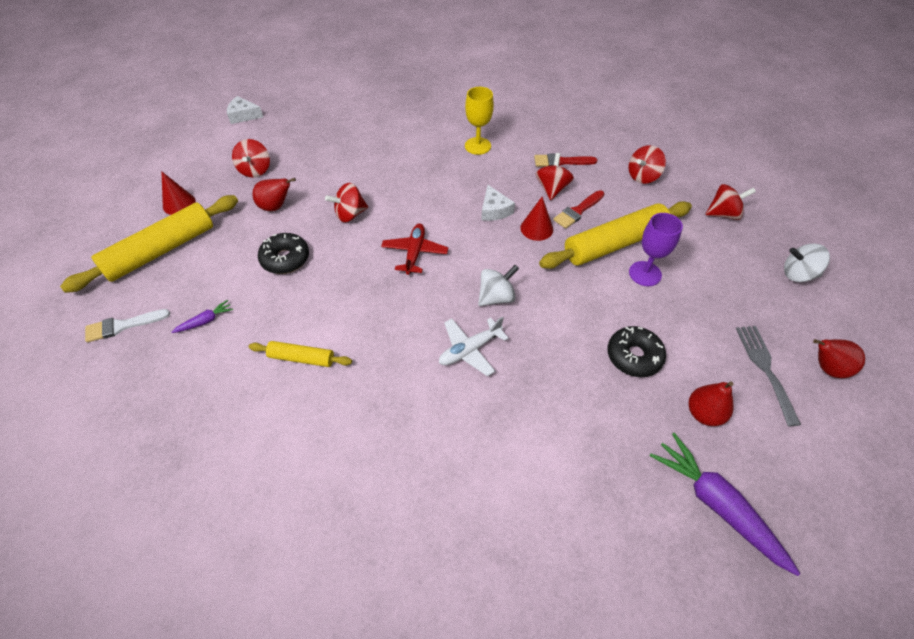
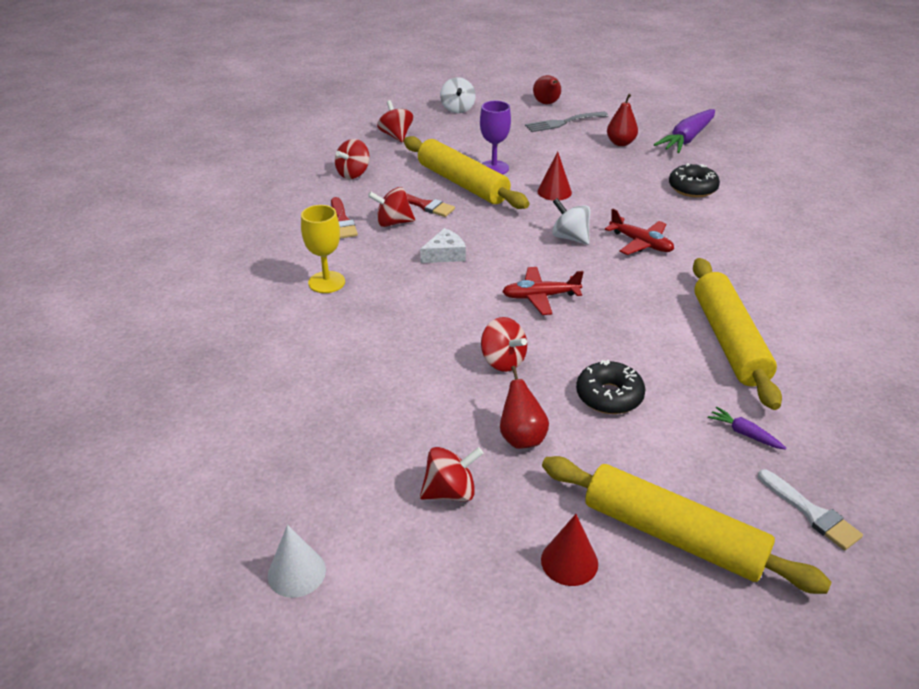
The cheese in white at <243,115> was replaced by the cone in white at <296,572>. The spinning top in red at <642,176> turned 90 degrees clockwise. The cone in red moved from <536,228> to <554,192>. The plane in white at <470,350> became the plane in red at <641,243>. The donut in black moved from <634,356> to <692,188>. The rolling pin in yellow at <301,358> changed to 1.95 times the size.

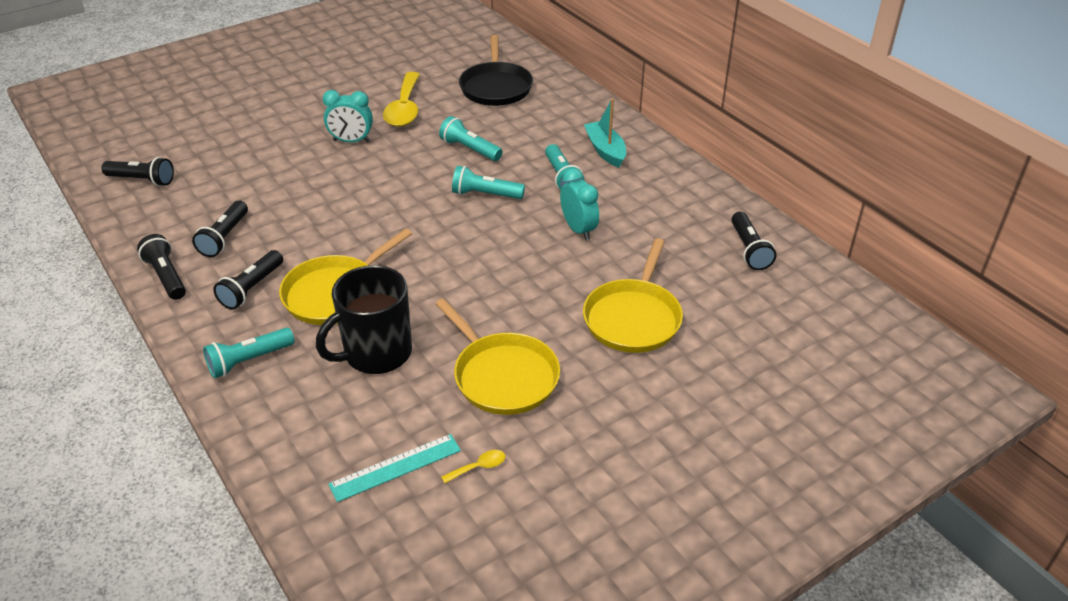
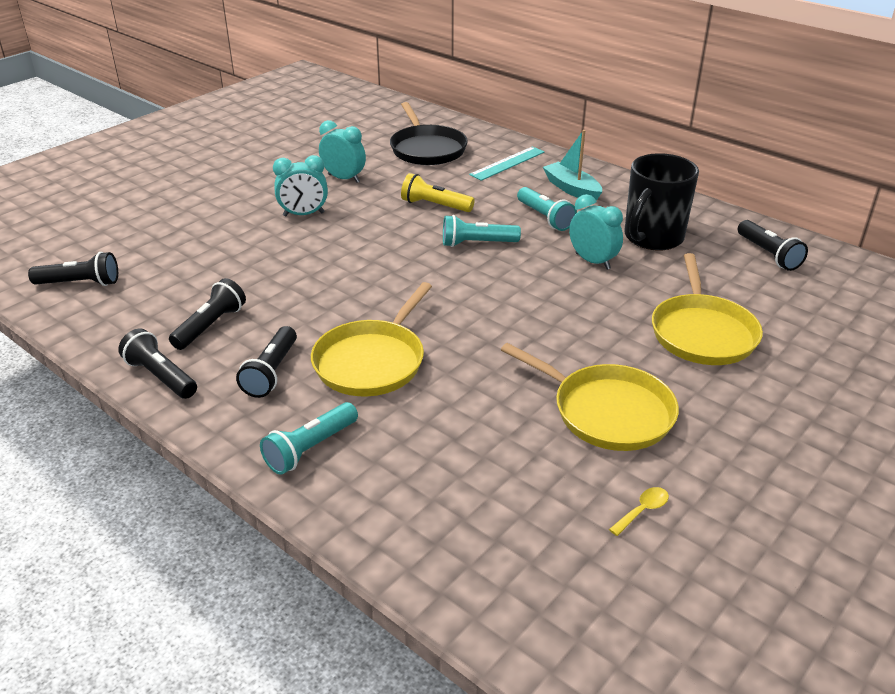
The flashlight in black at <224,237> turned 150 degrees counterclockwise. The spoon in yellow at <404,108> was replaced by the clock in turquoise at <344,178>. The flashlight in turquoise at <470,149> became the flashlight in yellow at <435,205>. The ruler in turquoise moved from <395,467> to <507,163>. The mug in black moved from <376,353> to <652,238>.

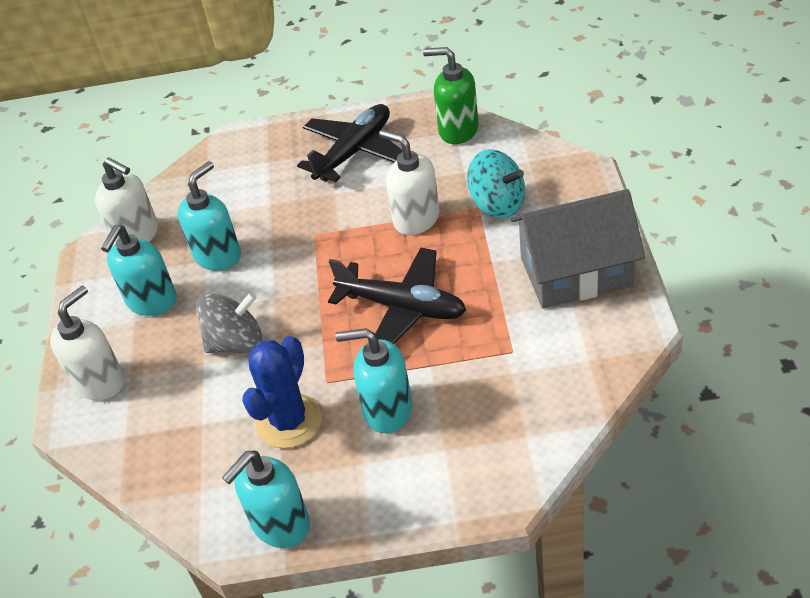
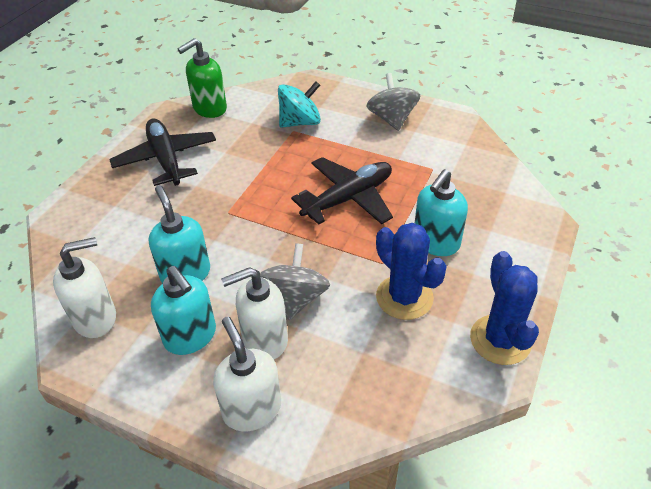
The soap dispenser in white moved from <416,219> to <264,340>. The house in grey at <576,272> was replaced by the spinning top in grey at <392,119>. The soap dispenser in turquoise at <280,524> was replaced by the cactus in blue at <500,340>.

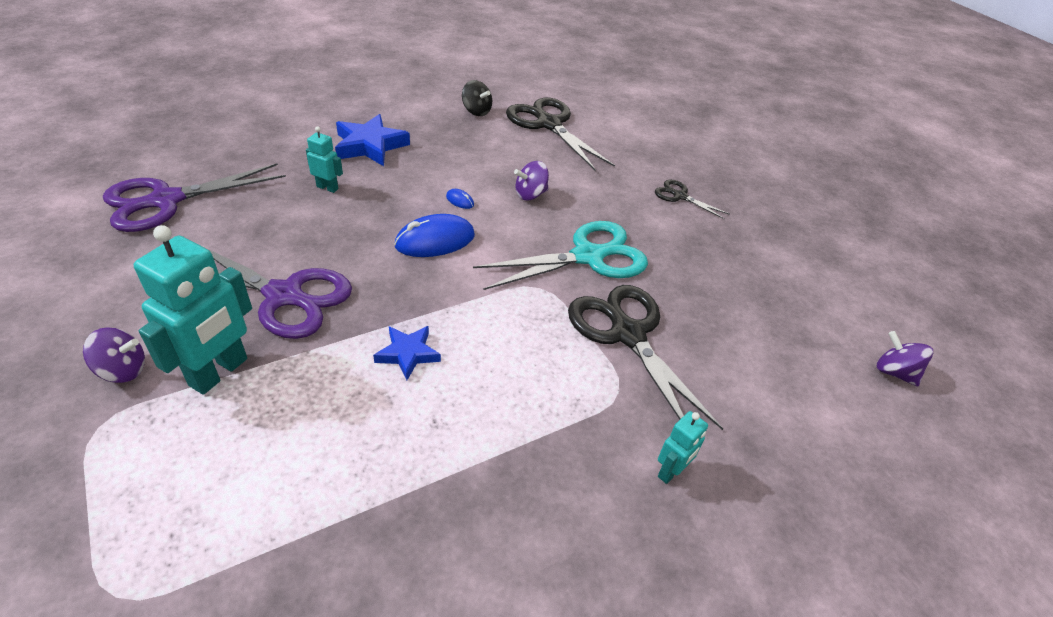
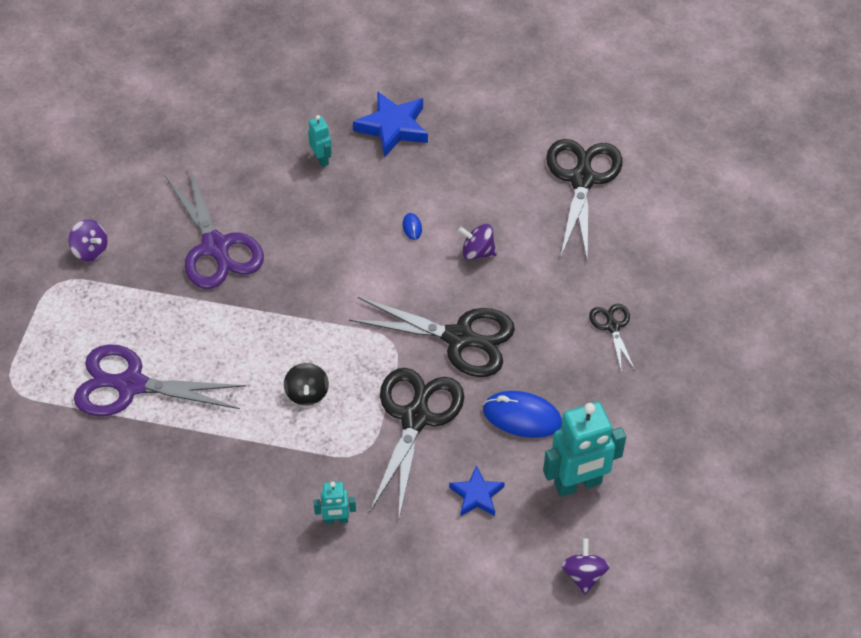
The scissors in purple moved from <165,201> to <130,385>. The spinning top in black moved from <476,111> to <307,393>. The scissors in turquoise at <588,256> became the scissors in black at <460,338>. The star in blue moved from <408,354> to <477,495>. The mouse in blue moved from <435,241> to <522,417>. The robot in turquoise moved from <219,372> to <578,484>.

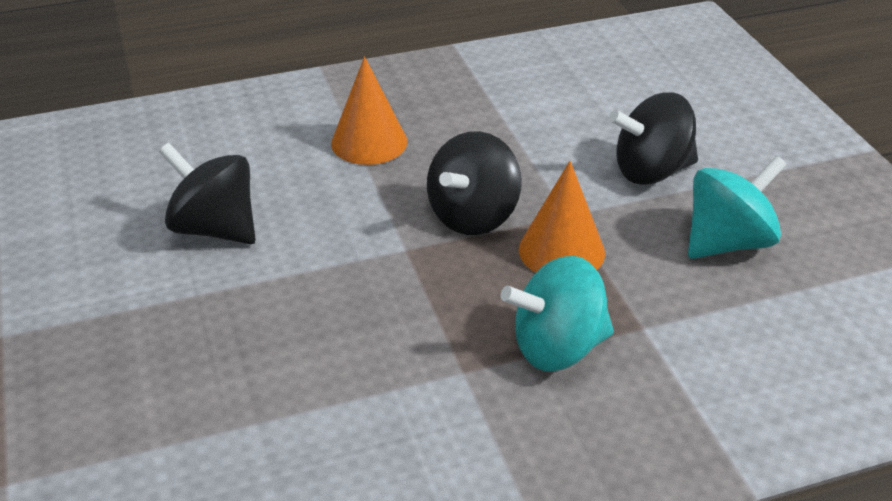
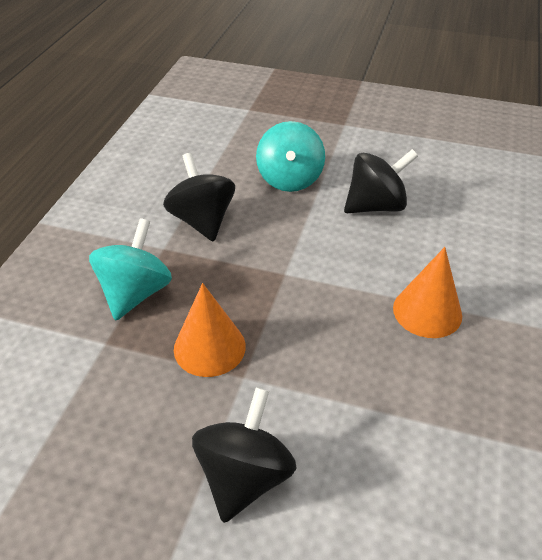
The spinning top in black moved from <473,216> to <202,221>. The spinning top in turquoise moved from <727,242> to <290,179>.

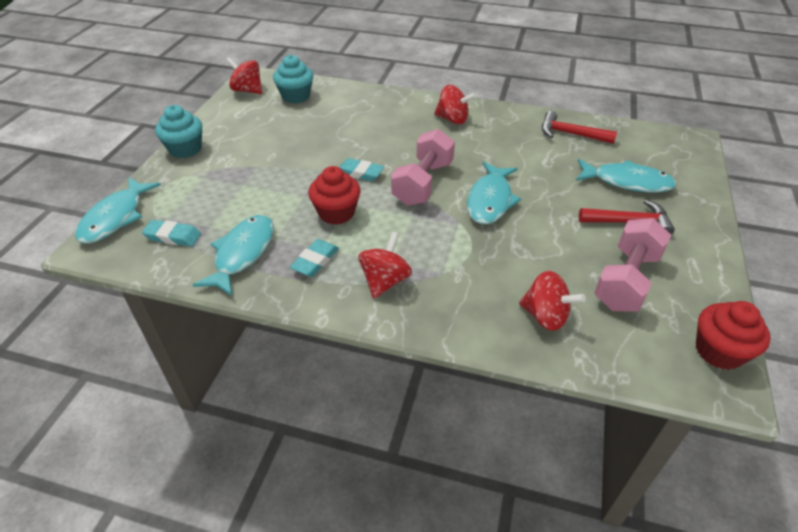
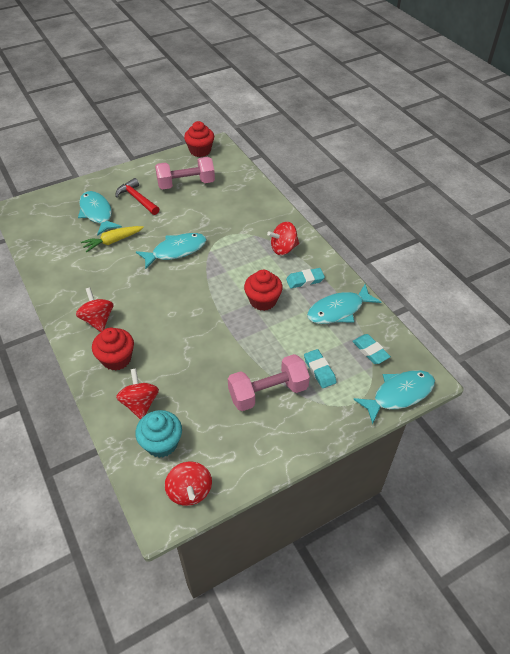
The carrot in yellow at <113,241> appeared. The cupcake in red at <116,359> appeared. The spinning top in red moved from <545,316> to <140,403>. The dumbbell in pink moved from <423,183> to <268,392>. The eraser in turquoise moved from <360,173> to <319,370>. The cupcake in turquoise at <185,149> disappeared. The hammer in red at <570,134> disappeared.

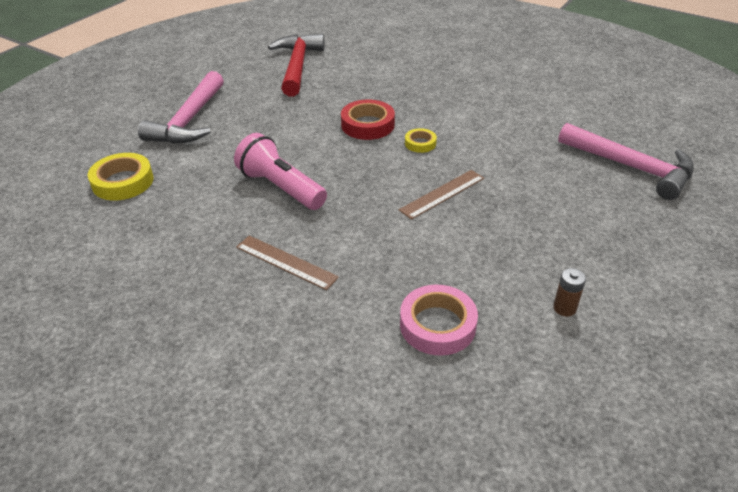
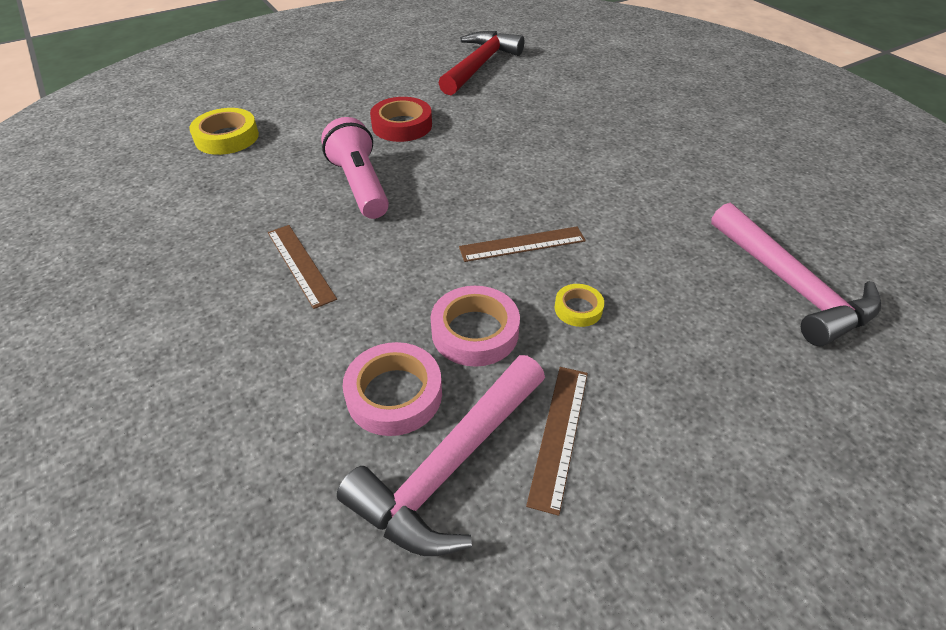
The hammer in pink moved from <189,121> to <449,466>. The tape in red moved from <367,125> to <402,125>. The tape in pink at <475,332> appeared. The battery in brown at <564,308> was replaced by the ruler in brown at <559,434>. The tape in yellow moved from <420,143> to <578,309>.

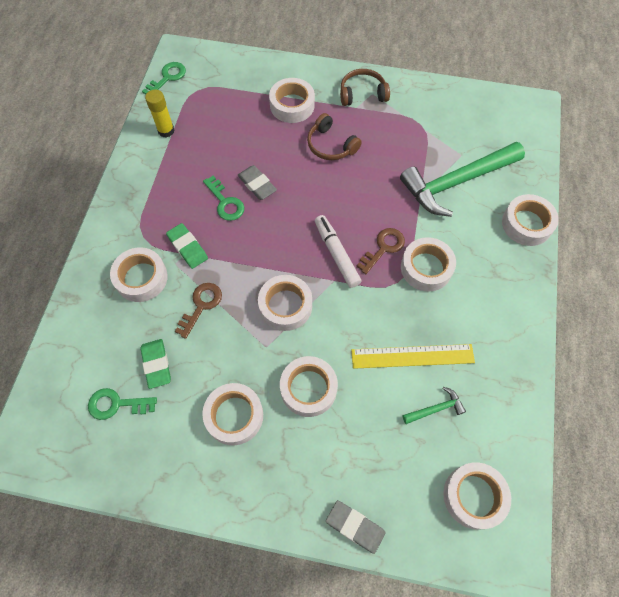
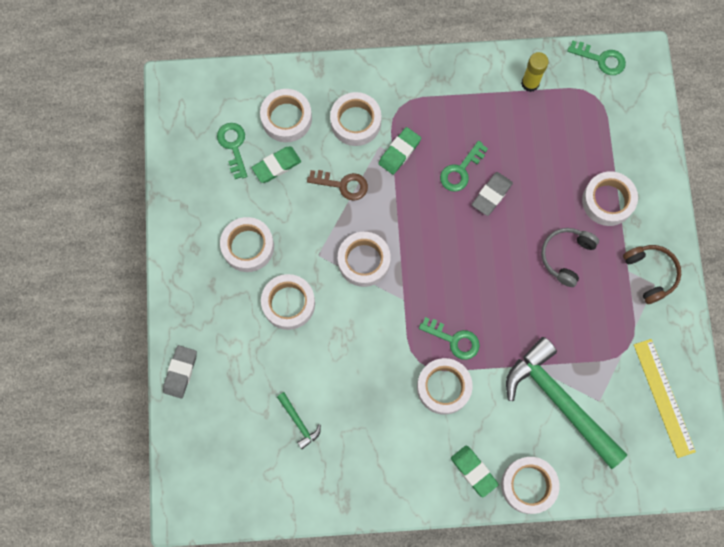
The tape in white moved from <474,496> to <286,118>. The key in brown at <383,248> became the key in green at <454,339>. The eraser in green at <474,471> appeared. The headphones in brown at <331,145> became the headphones in grey at <566,256>. The ruler in yellow moved from <412,356> to <664,397>. The marker in white at <336,254> disappeared.

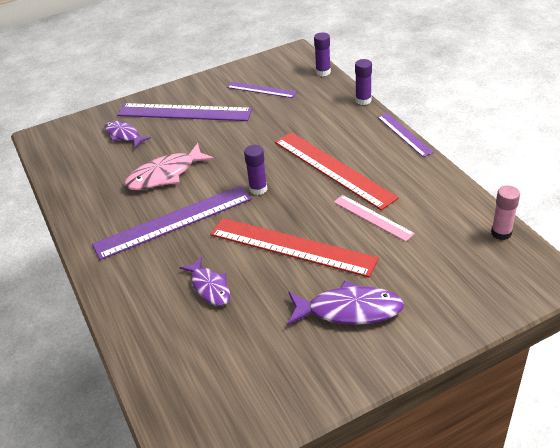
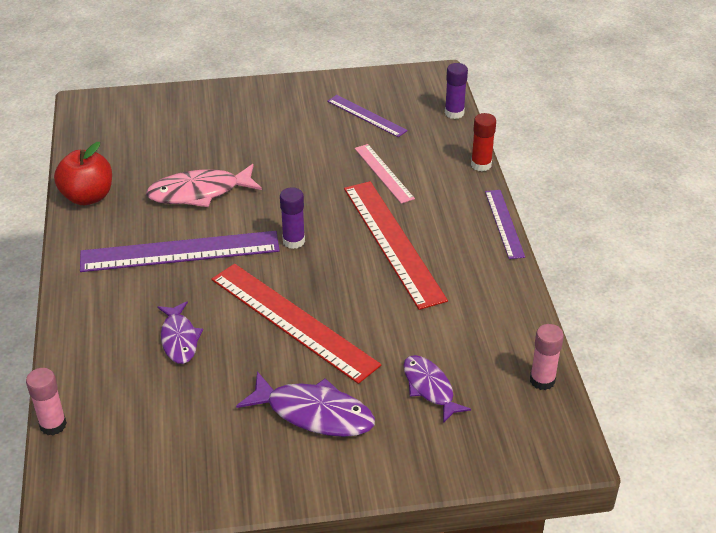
The glue stick in pink at <53,425> appeared. The apple in red at <88,197> appeared. The ruler in pink moved from <372,217> to <383,173>. The fish in purple moved from <124,135> to <430,388>. The glue stick in purple at <363,100> became the glue stick in red at <481,165>. The ruler in purple at <184,112> disappeared.

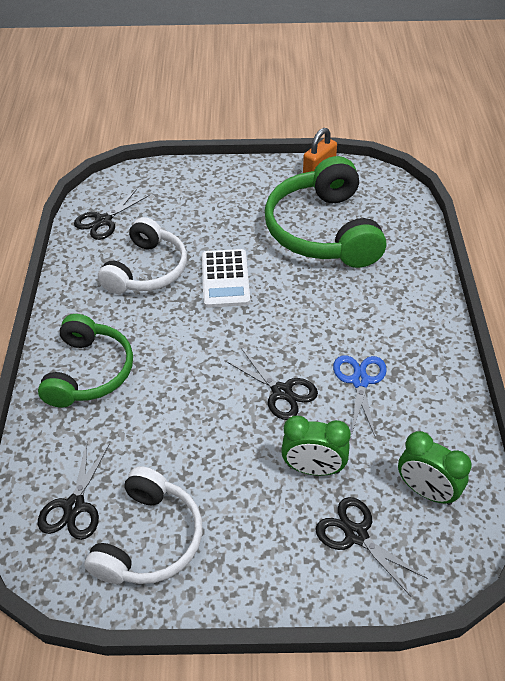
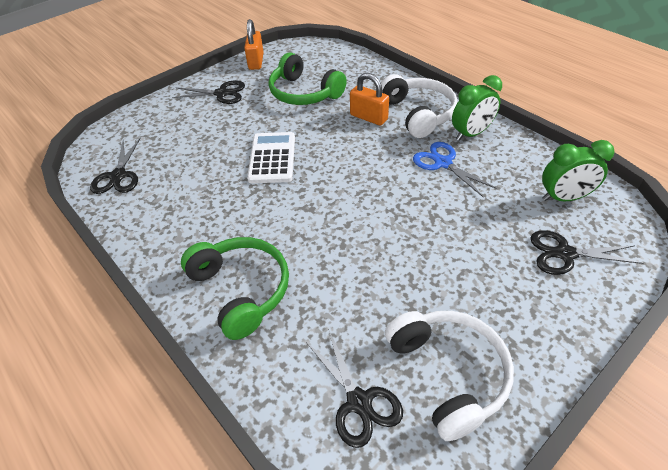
The scissors in black moved from <282,392> to <221,93>. The calculator in white at <225,279> turned 135 degrees counterclockwise. The headphones in green at <323,231> changed to 0.67 times the size. The padlock in orange at <368,117> appeared. The headphones in white moved from <147,270> to <418,113>. The clock in green moved from <313,469> to <471,134>.

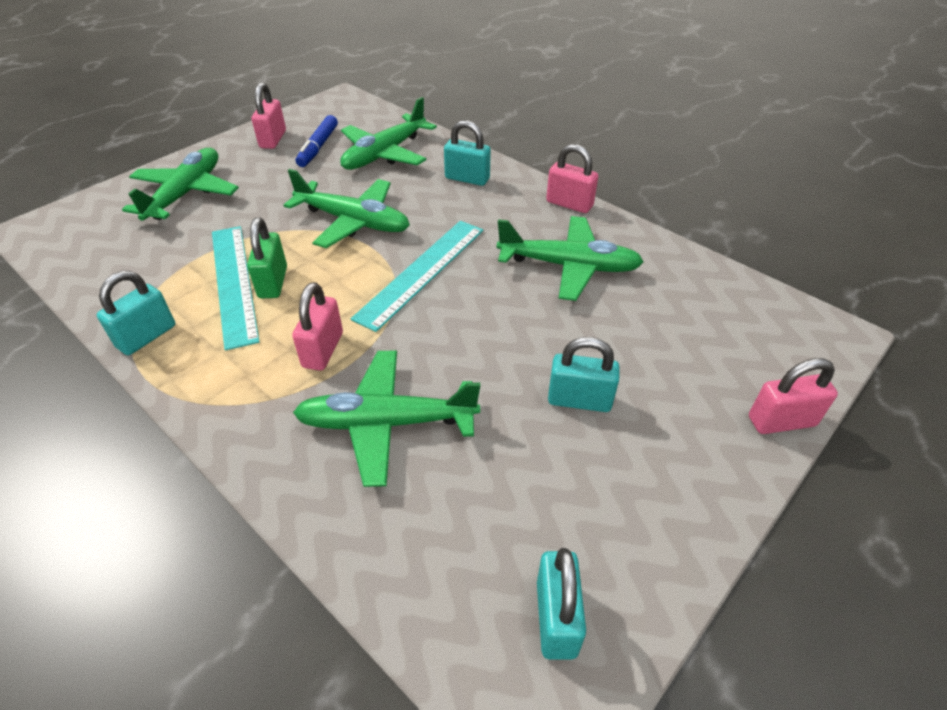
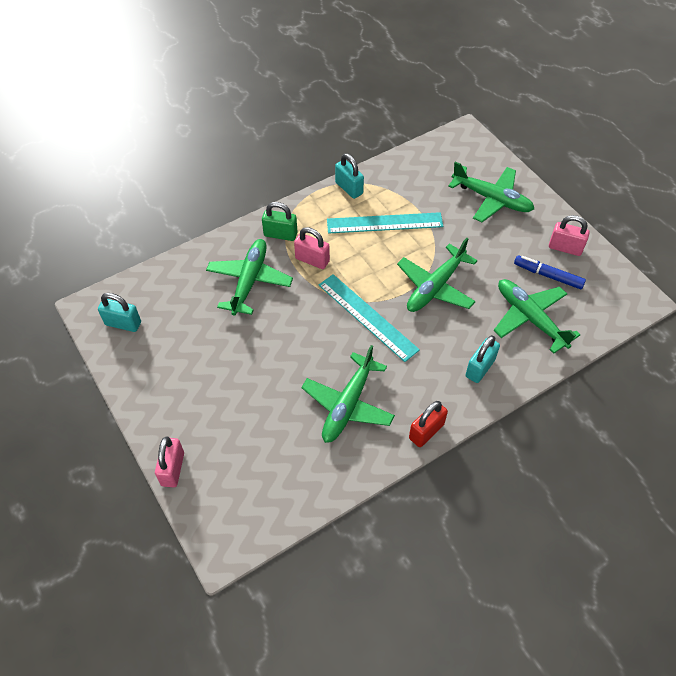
The padlock in green moved from <273,282> to <280,234>. The padlock in pink at <569,204> became the padlock in red at <426,431>. The padlock in turquoise at <579,400> disappeared.

